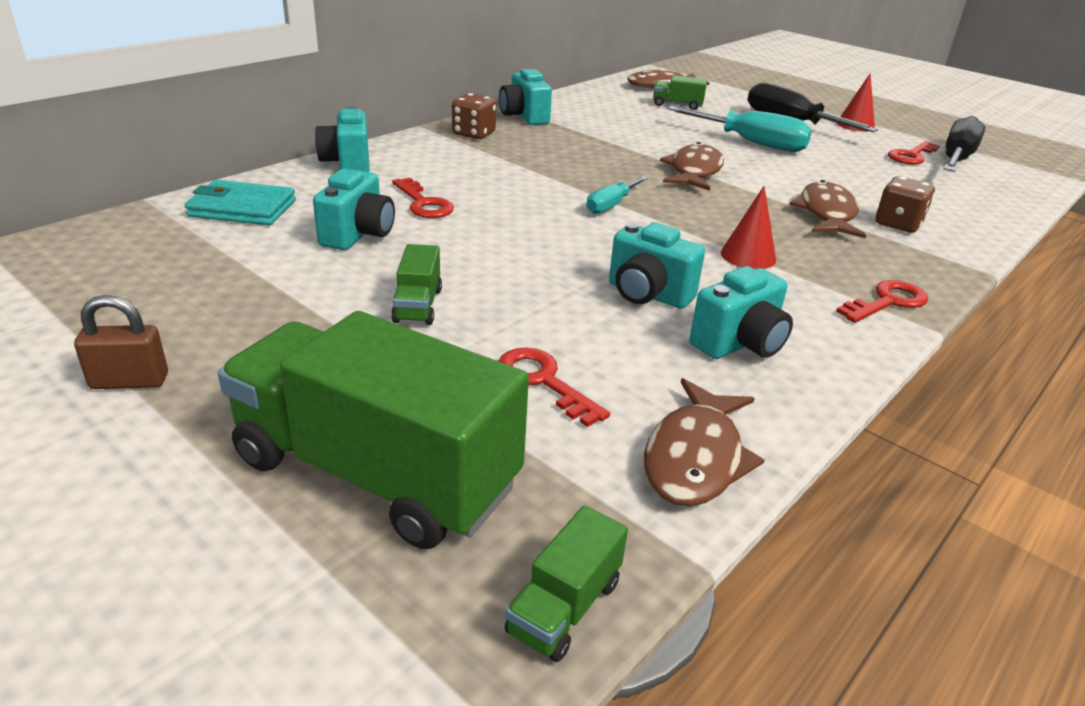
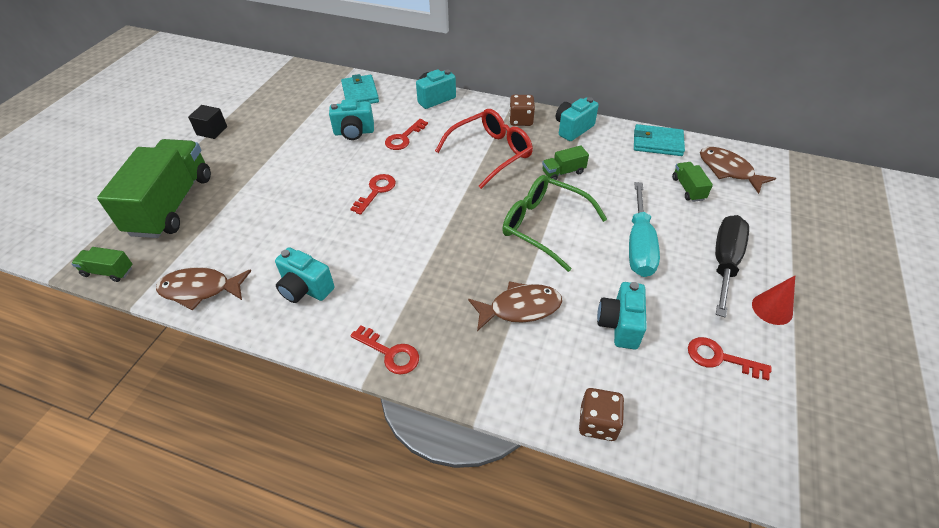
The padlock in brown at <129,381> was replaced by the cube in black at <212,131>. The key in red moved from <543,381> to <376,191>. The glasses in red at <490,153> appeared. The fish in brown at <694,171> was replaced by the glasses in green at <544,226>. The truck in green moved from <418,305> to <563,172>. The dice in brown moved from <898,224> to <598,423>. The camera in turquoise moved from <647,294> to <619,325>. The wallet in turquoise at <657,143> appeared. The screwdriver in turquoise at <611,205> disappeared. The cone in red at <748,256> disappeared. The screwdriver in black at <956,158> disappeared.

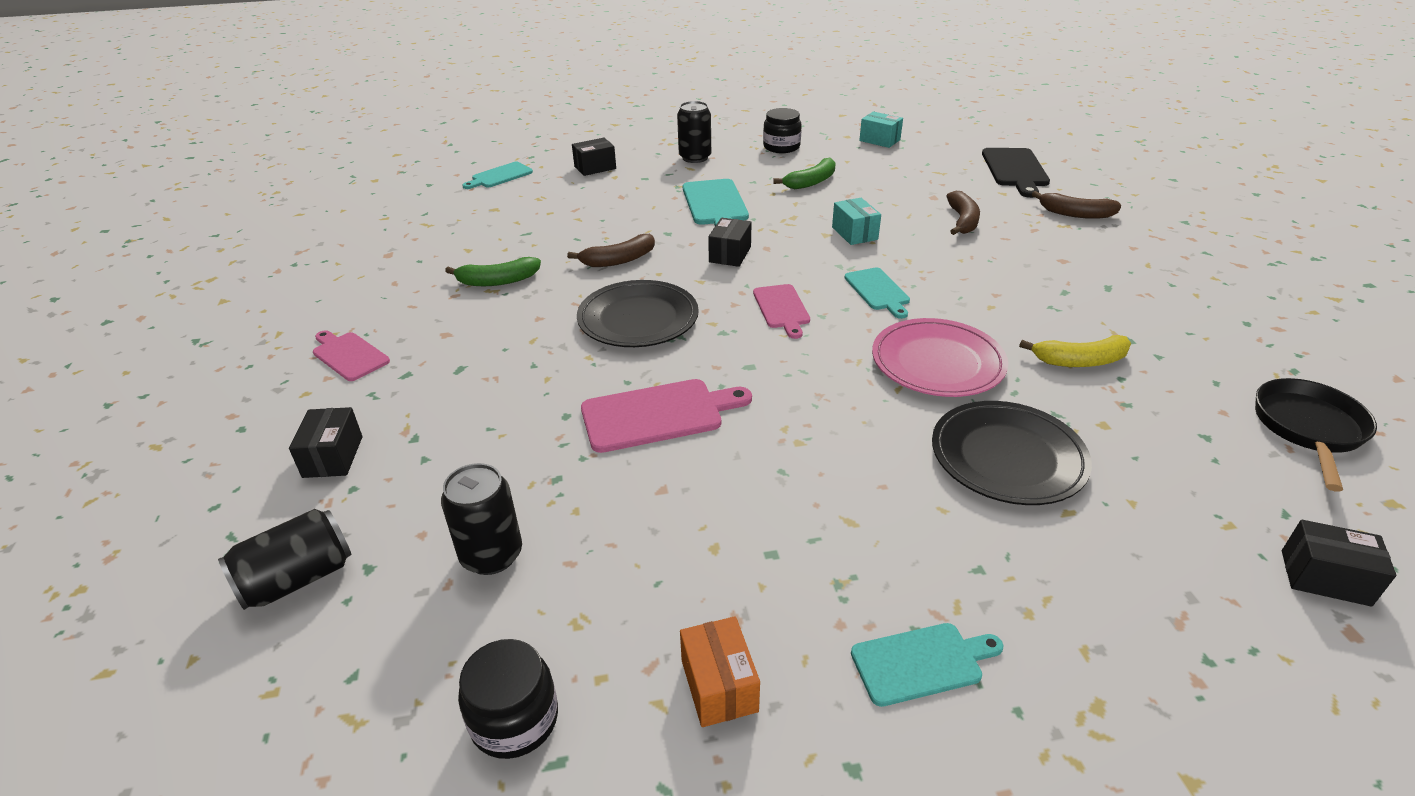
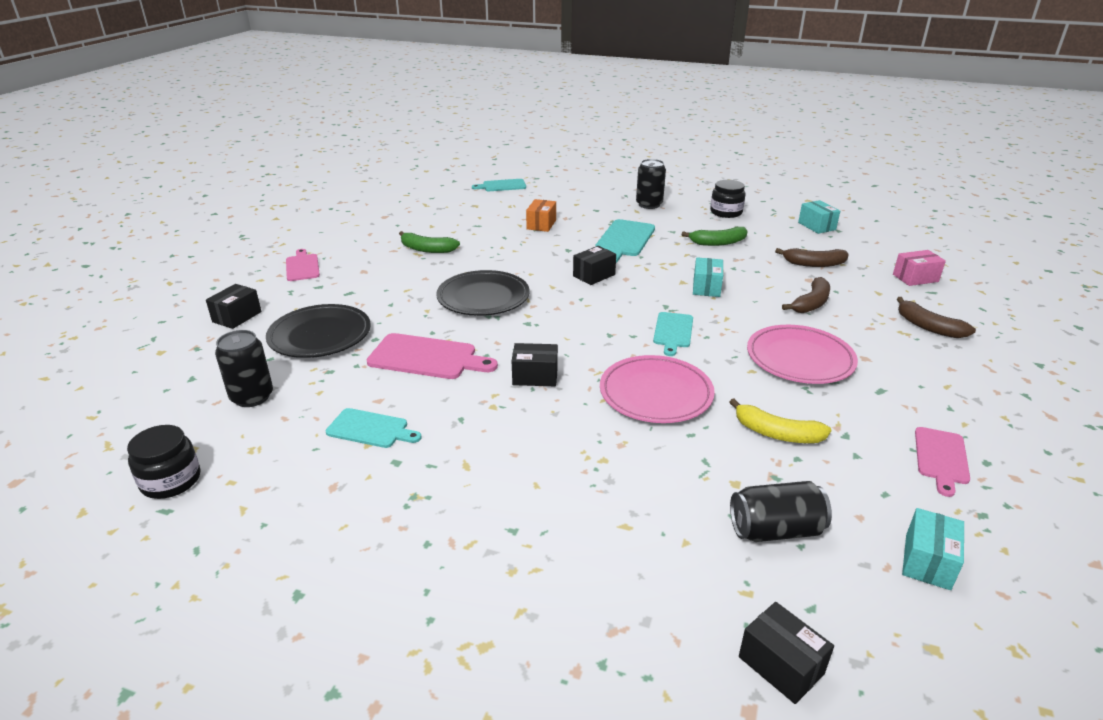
The plate in black moved from <1007,457> to <320,335>. The cutting board in turquoise moved from <921,663> to <370,429>. The box in black moved from <595,168> to <535,376>. The box in orange moved from <719,685> to <541,224>. The can in black moved from <297,578> to <775,530>. The plate in pink at <800,359> appeared. The banana in brown moved from <618,260> to <814,264>. The cutting board in black at <1015,170> was replaced by the box in pink at <915,278>. The pan in black at <1308,429> was replaced by the box in turquoise at <927,561>. The cutting board in pink moved from <782,309> to <941,458>.

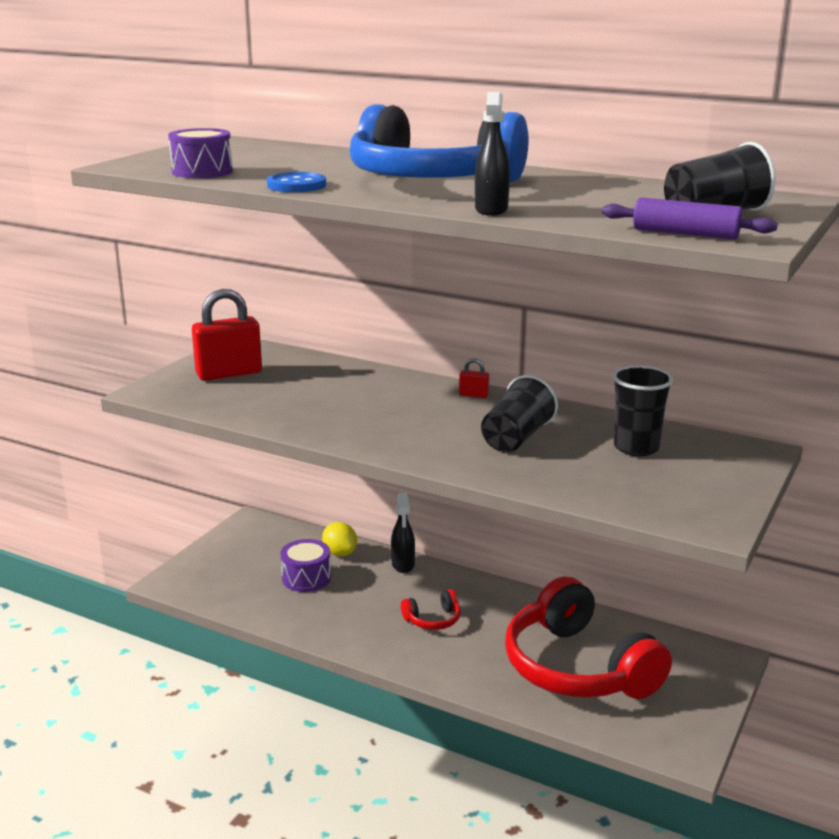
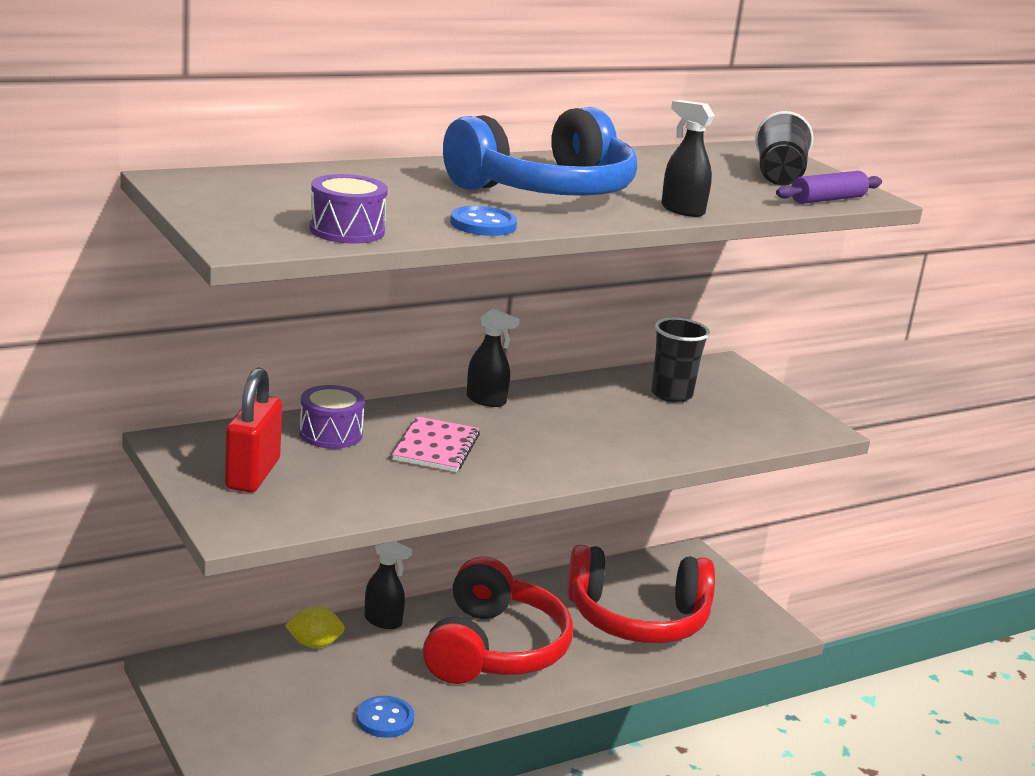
The drum in purple moved from <306,578> to <330,434>. The button in blue at <385,719> appeared. The notebook in pink at <436,447> appeared. The headphones in red at <433,620> changed to 2.49 times the size. The padlock in red at <473,395> was replaced by the spray bottle in black at <486,400>. The cup in black at <516,438> disappeared.

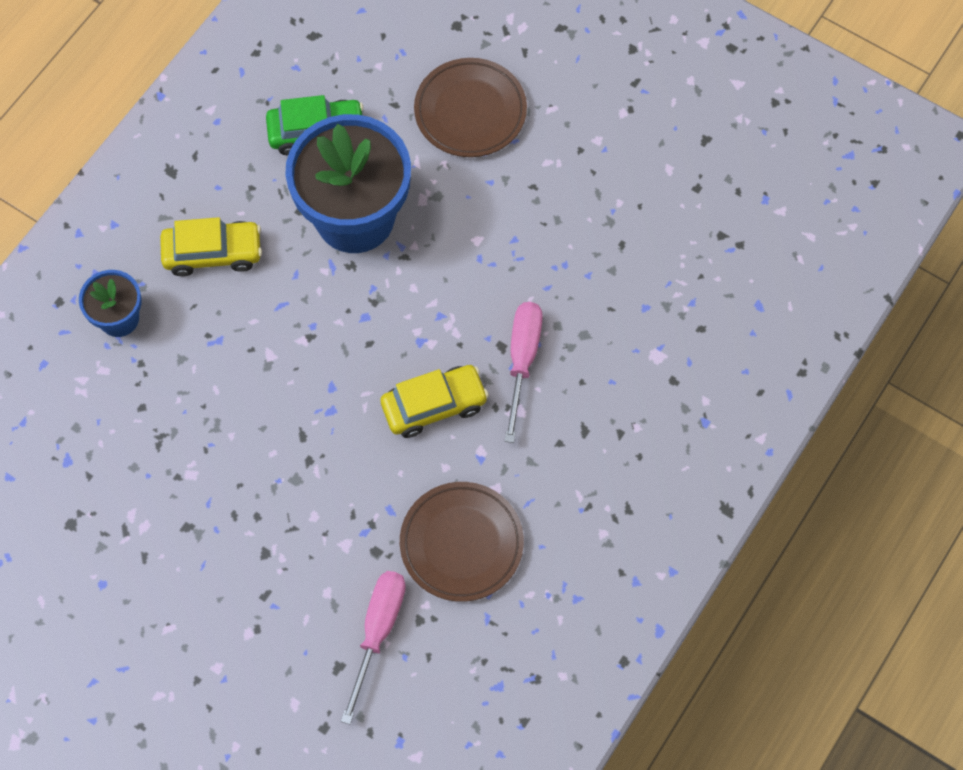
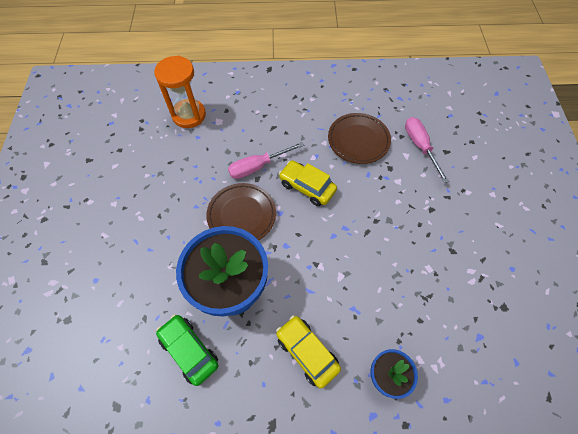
The hourglass in orange at <189,115> appeared. The plate in brown moved from <470,111> to <242,215>. The screwdriver in pink at <377,632> turned 90 degrees clockwise.

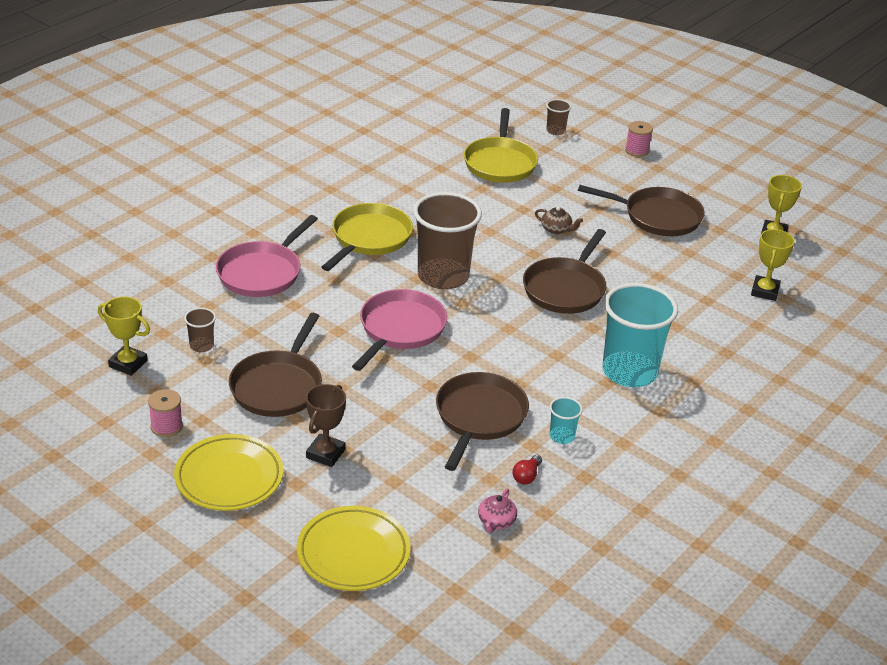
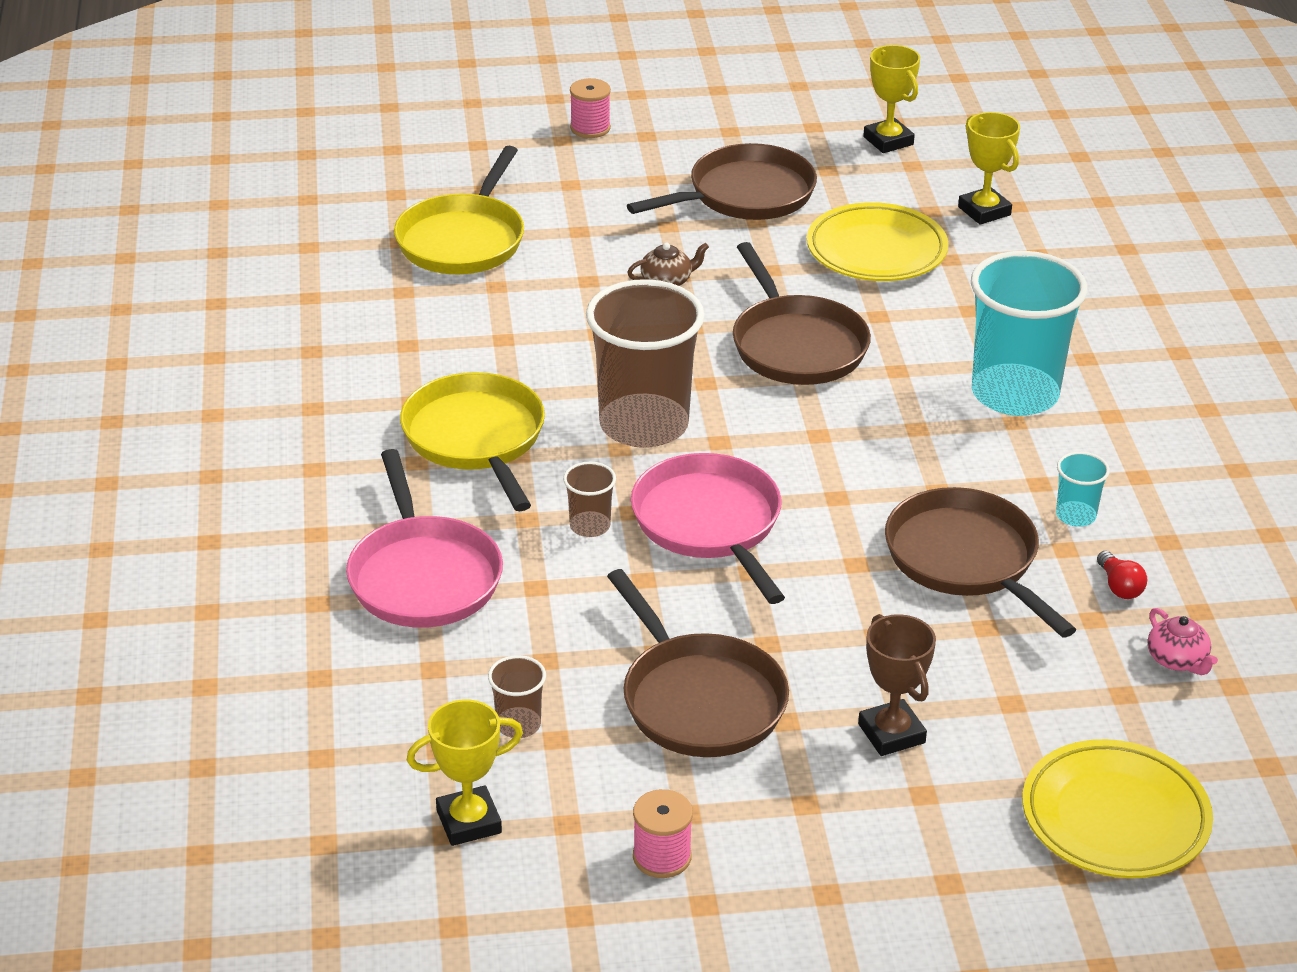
The pan in yellow at <500,163> turned 60 degrees clockwise. The cup in brown moved from <555,131> to <590,526>. The plate in yellow moved from <229,477> to <876,250>.

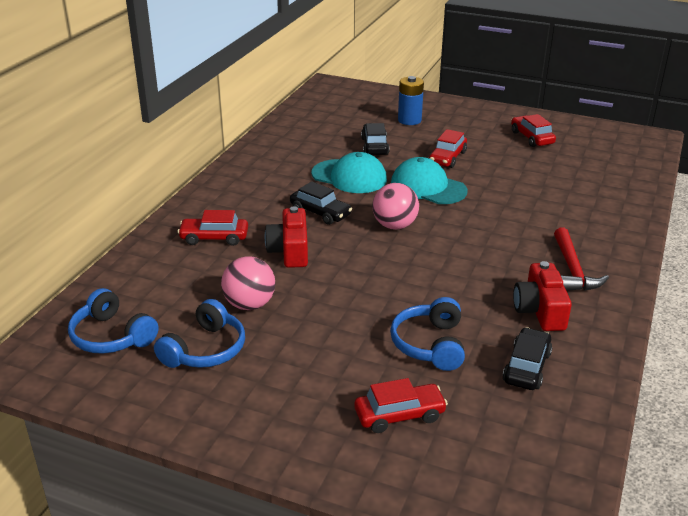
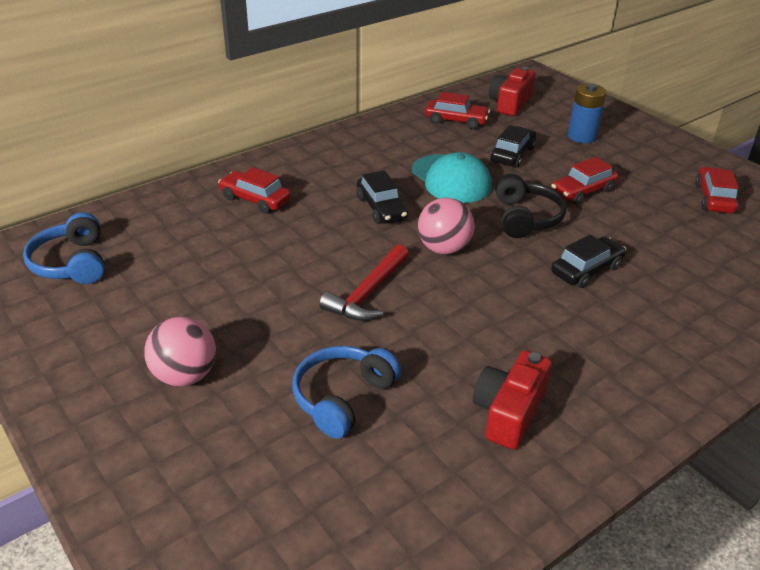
The ball in pink moved from <249,304> to <185,376>. The hammer in red moved from <572,270> to <368,293>. The car in red moved from <399,415> to <456,121>. The camera in red moved from <290,251> to <510,103>. The cap in turquoise at <428,187> was replaced by the headphones in black at <525,218>. The car in black moved from <526,367> to <586,270>. The headphones in blue at <205,349> disappeared.

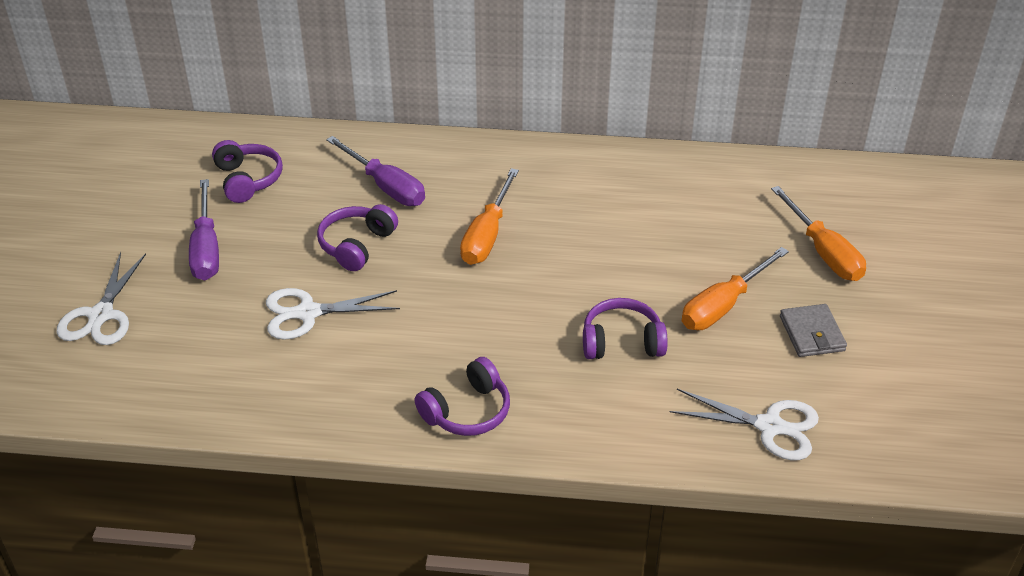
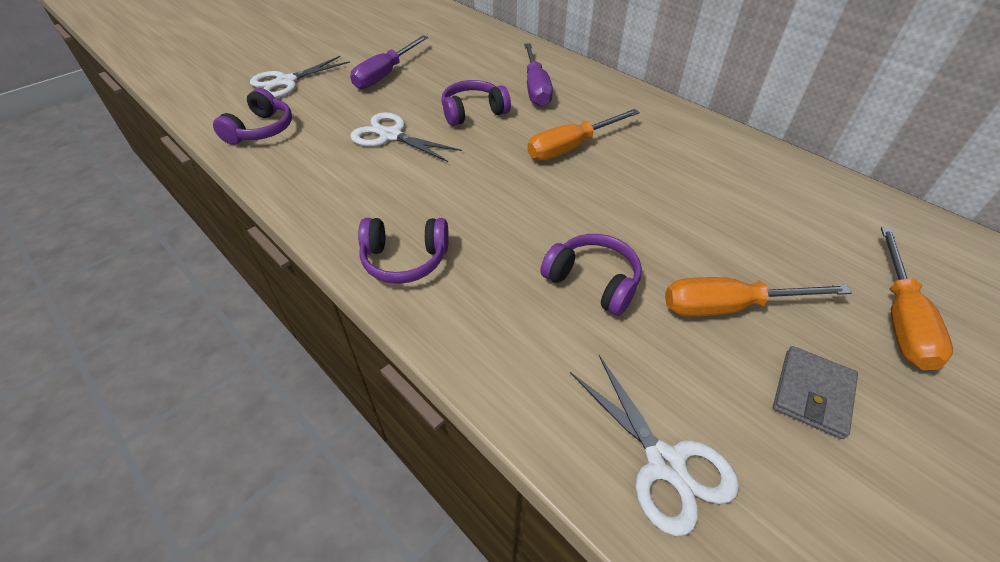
The headphones in purple moved from <247,180> to <261,130>.

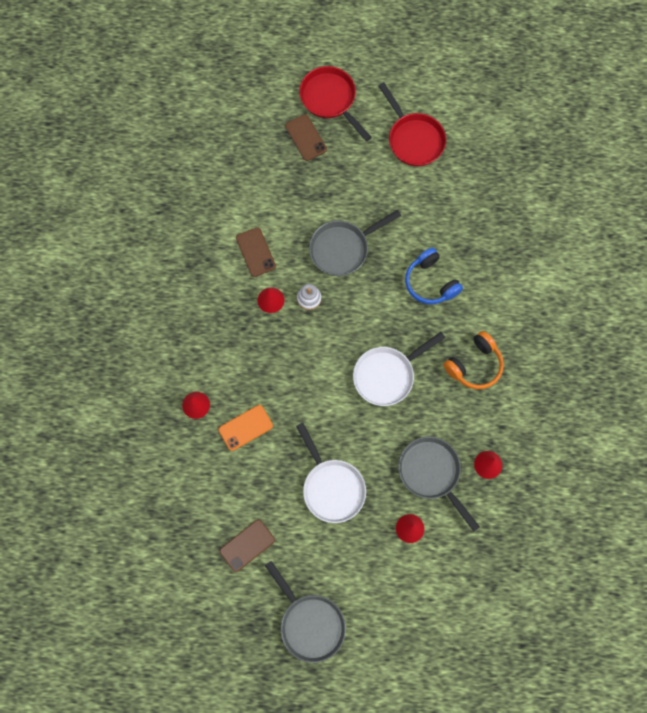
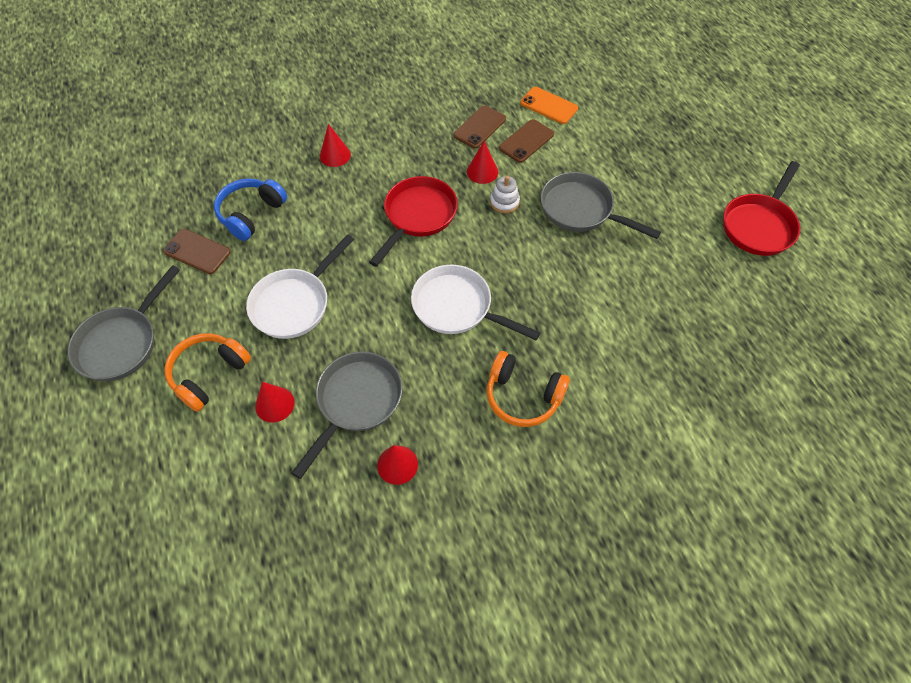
The headphones in orange at <209,374> appeared. The headphones in blue moved from <430,282> to <251,214>. The pan in red moved from <330,99> to <418,216>. The phone in brown moved from <305,138> to <479,127>. The phone in orange moved from <245,427> to <548,106>.

